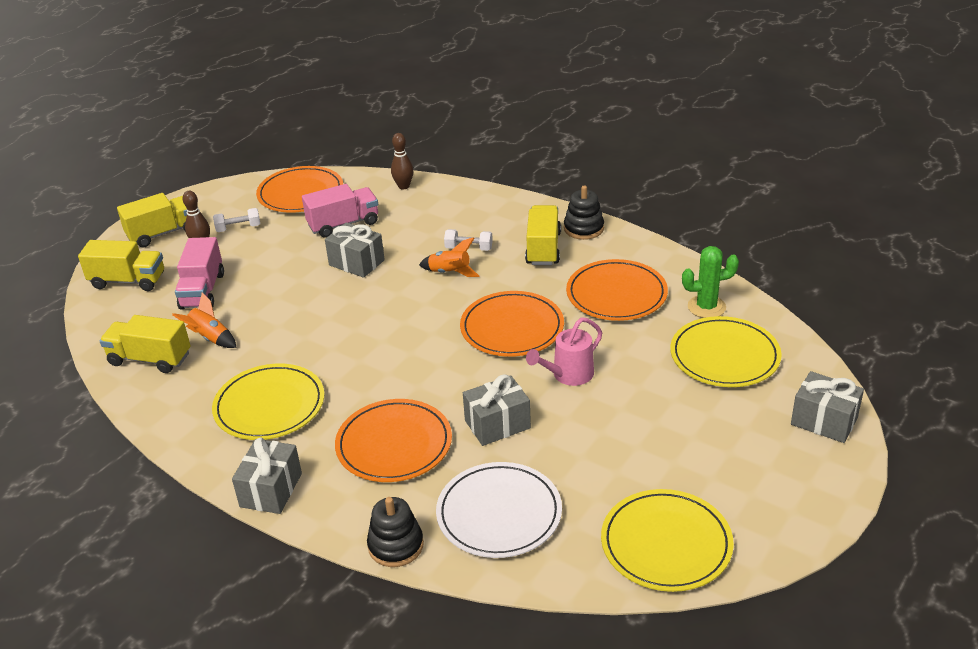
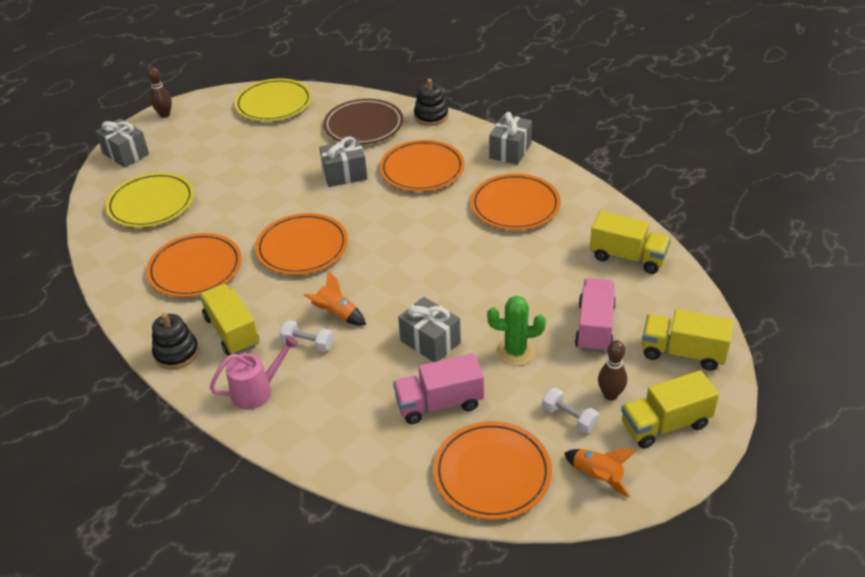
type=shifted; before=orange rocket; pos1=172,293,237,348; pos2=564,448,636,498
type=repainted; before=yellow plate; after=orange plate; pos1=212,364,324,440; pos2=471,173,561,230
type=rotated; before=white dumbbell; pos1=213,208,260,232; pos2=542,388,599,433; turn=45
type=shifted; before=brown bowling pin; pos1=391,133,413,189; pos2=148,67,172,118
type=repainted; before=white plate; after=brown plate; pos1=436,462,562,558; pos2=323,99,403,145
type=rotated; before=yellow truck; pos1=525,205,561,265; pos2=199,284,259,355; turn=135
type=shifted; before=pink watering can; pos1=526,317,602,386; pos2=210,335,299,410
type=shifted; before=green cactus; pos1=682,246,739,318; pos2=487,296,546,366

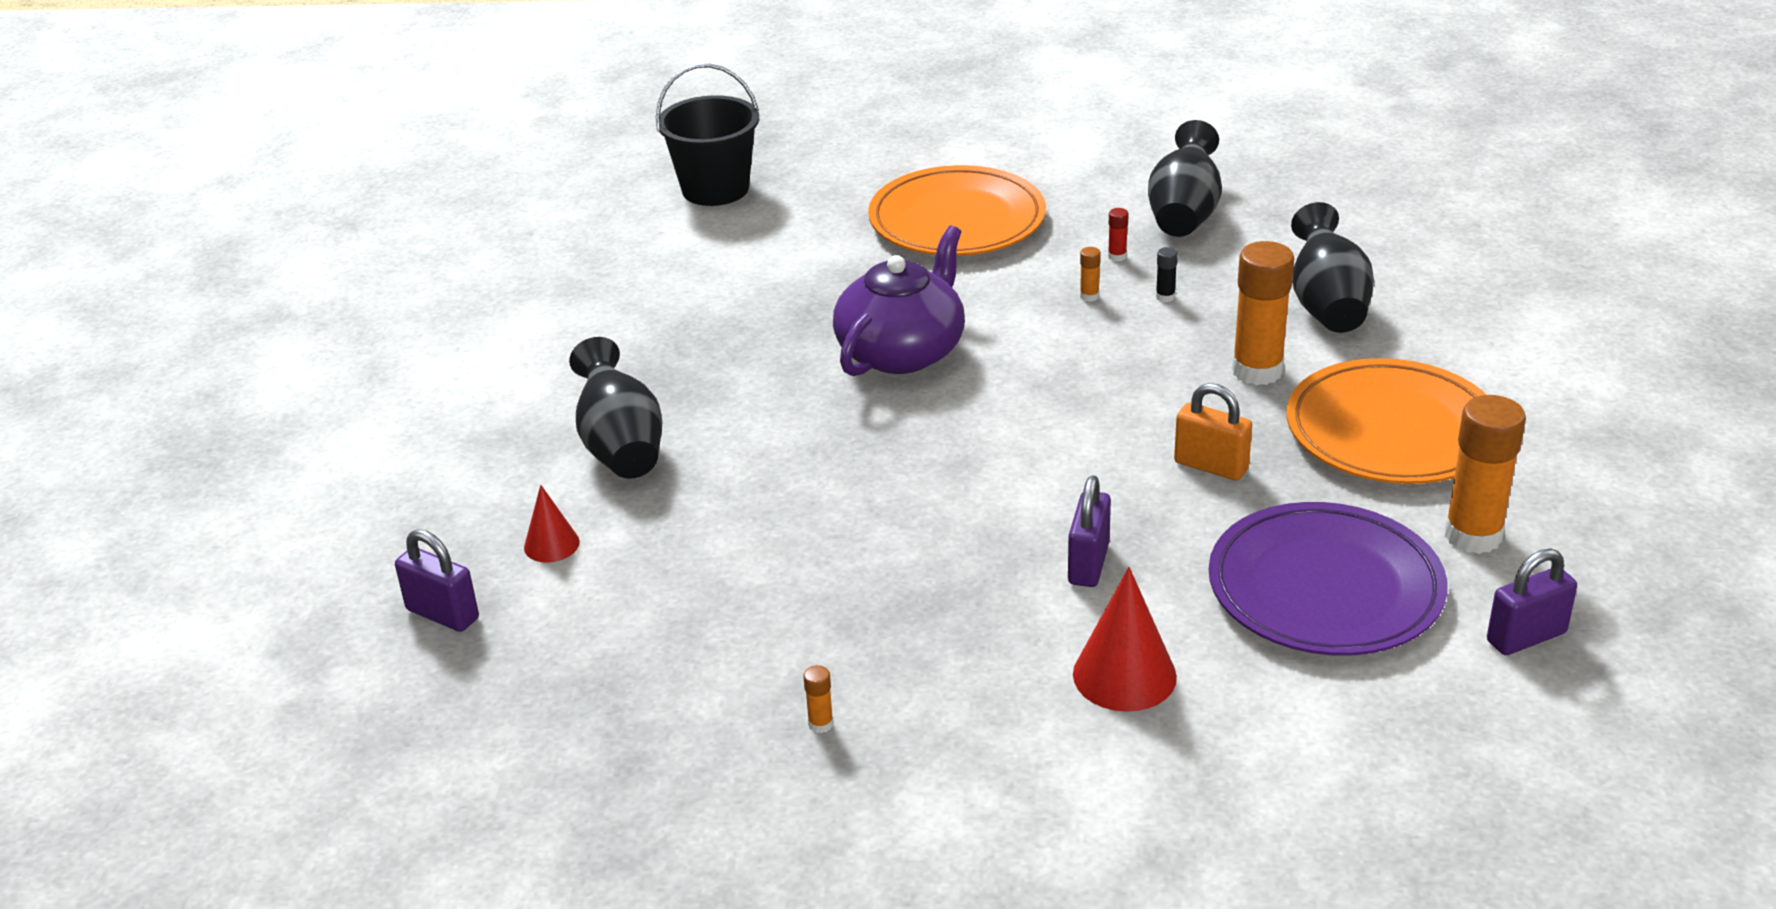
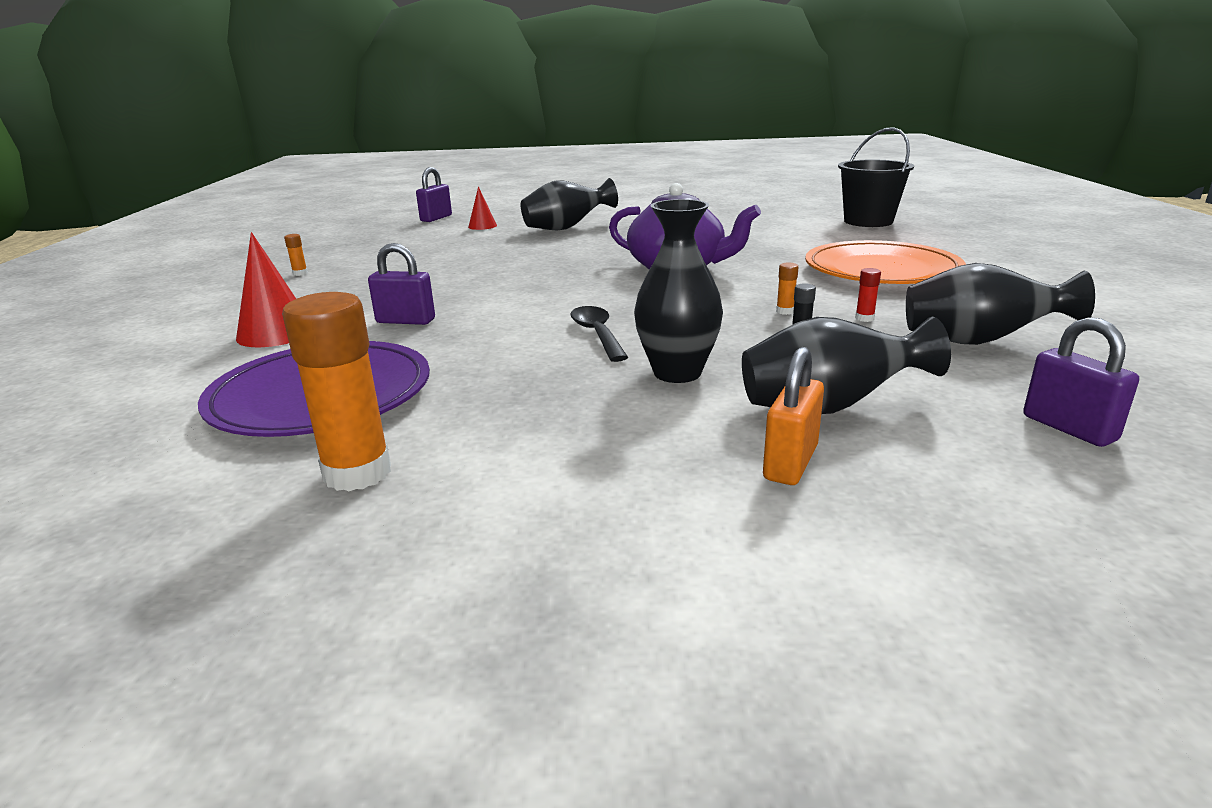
type=shifted; before=orange padlock; pos1=1174,383,1252,481; pos2=763,347,824,485
type=swapped; before=orange glue stick; after=black vase; pos1=1232,241,1294,385; pos2=634,199,723,383
type=gone; before=orange plate; pos1=1287,358,1487,484
type=shifted; before=purple padlock; pos1=1487,549,1577,655; pos2=1023,317,1139,447
type=new; after=black spoon; pos2=570,306,628,362

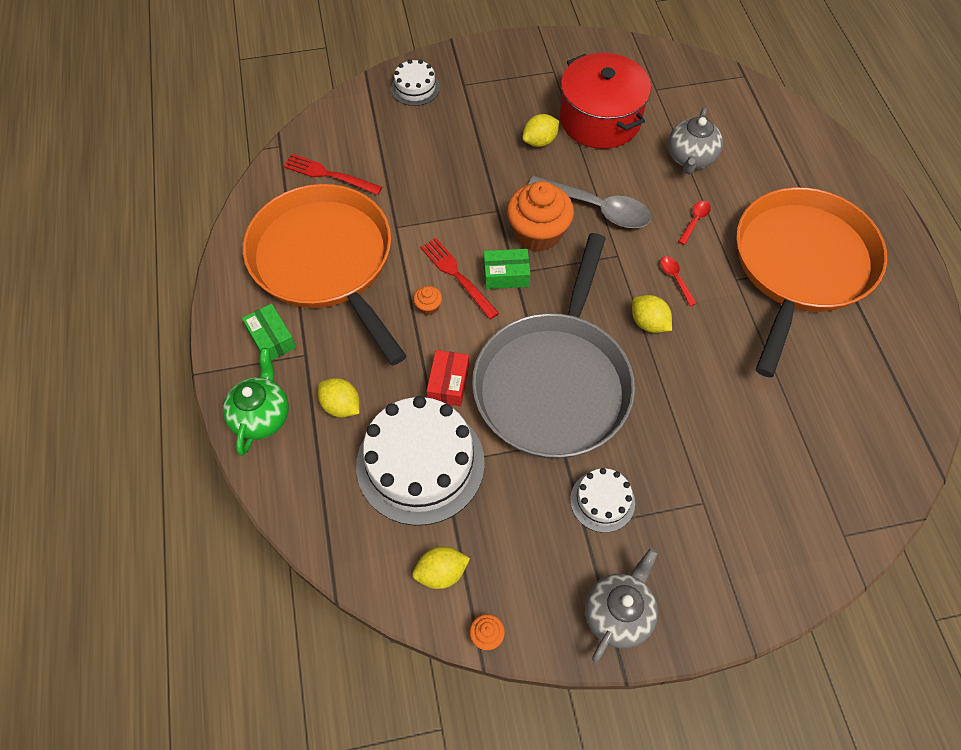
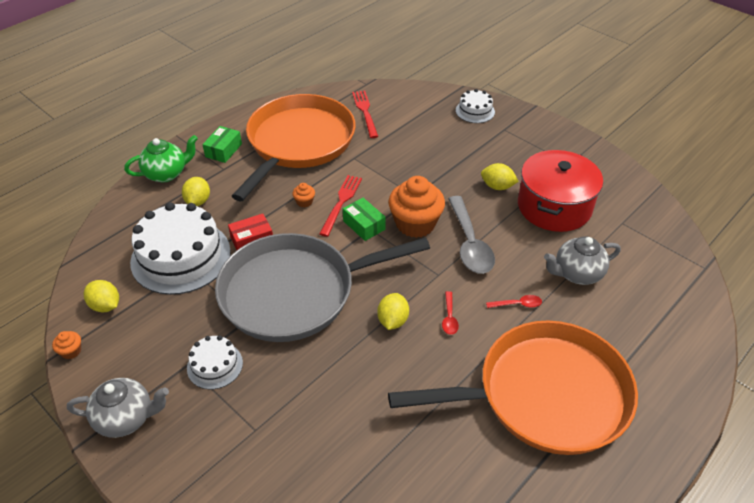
type=rotated; before=red spoon; pos1=660,256,697,306; pos2=442,291,459,335; turn=150

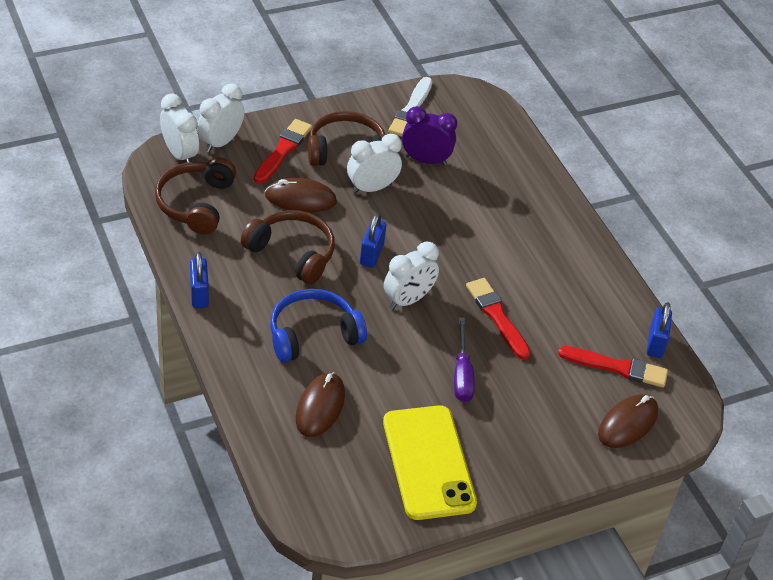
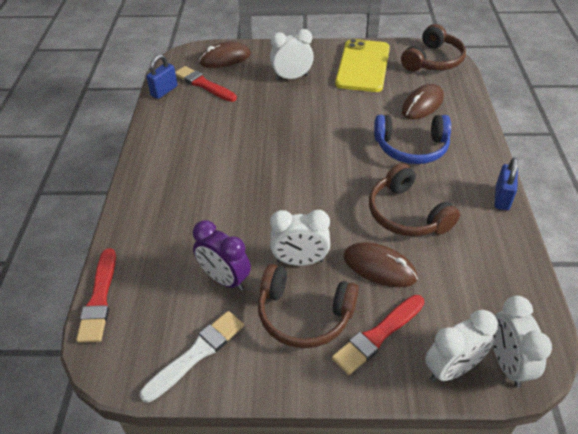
type=shifted; before=brown headphones; pos1=155,157,236,234; pos2=401,24,466,71
type=gone; before=blue padlock; pos1=360,213,386,268
type=shifted; before=white clock; pos1=384,242,439,309; pos2=270,29,314,80
type=gone; before=purple screwdriver; pos1=454,317,475,402
type=shifted; before=red brush; pos1=466,278,531,360; pos2=76,248,116,343

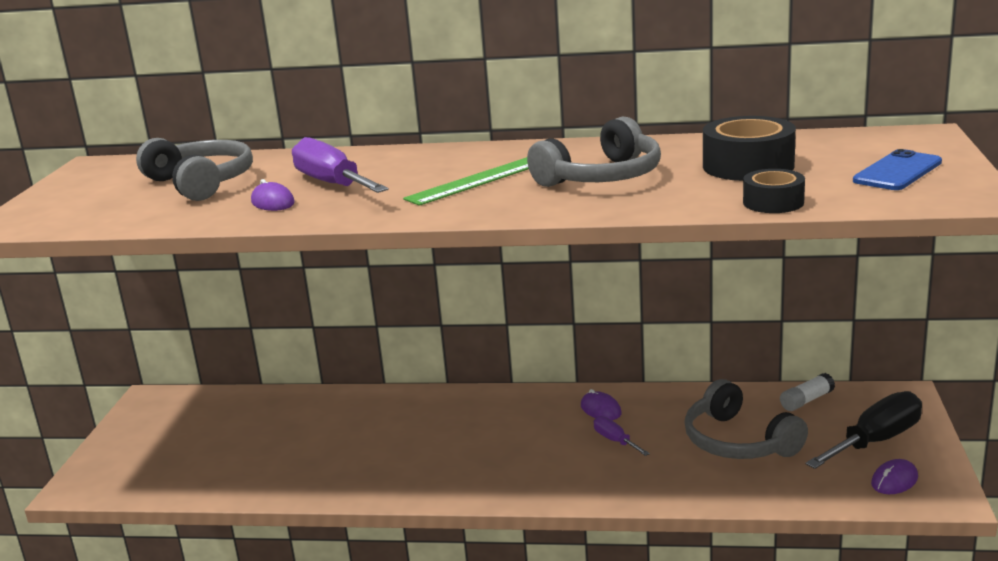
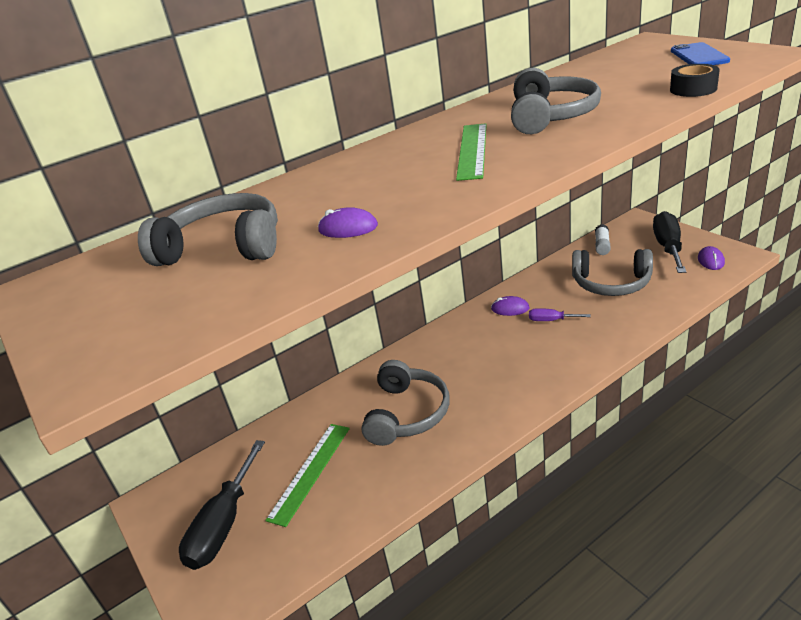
type=gone; before=purple screwdriver; pos1=292,137,389,193
type=gone; before=black tape; pos1=703,116,796,181
type=new; after=black screwdriver; pos2=179,440,265,570
type=new; after=green ruler; pos2=265,424,350,527
type=new; after=grey headphones; pos2=361,360,450,446

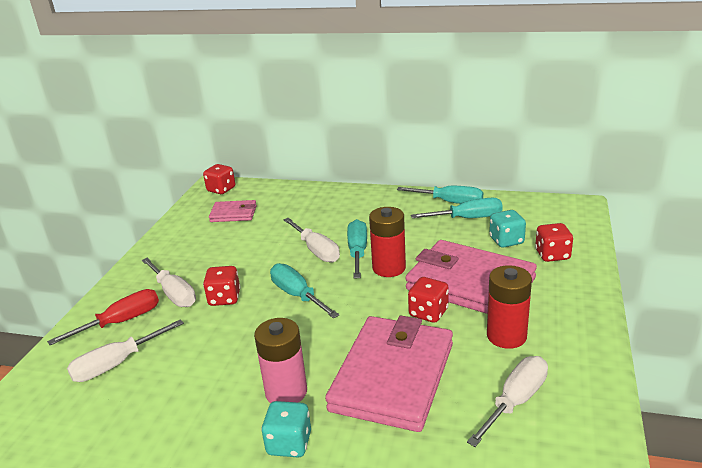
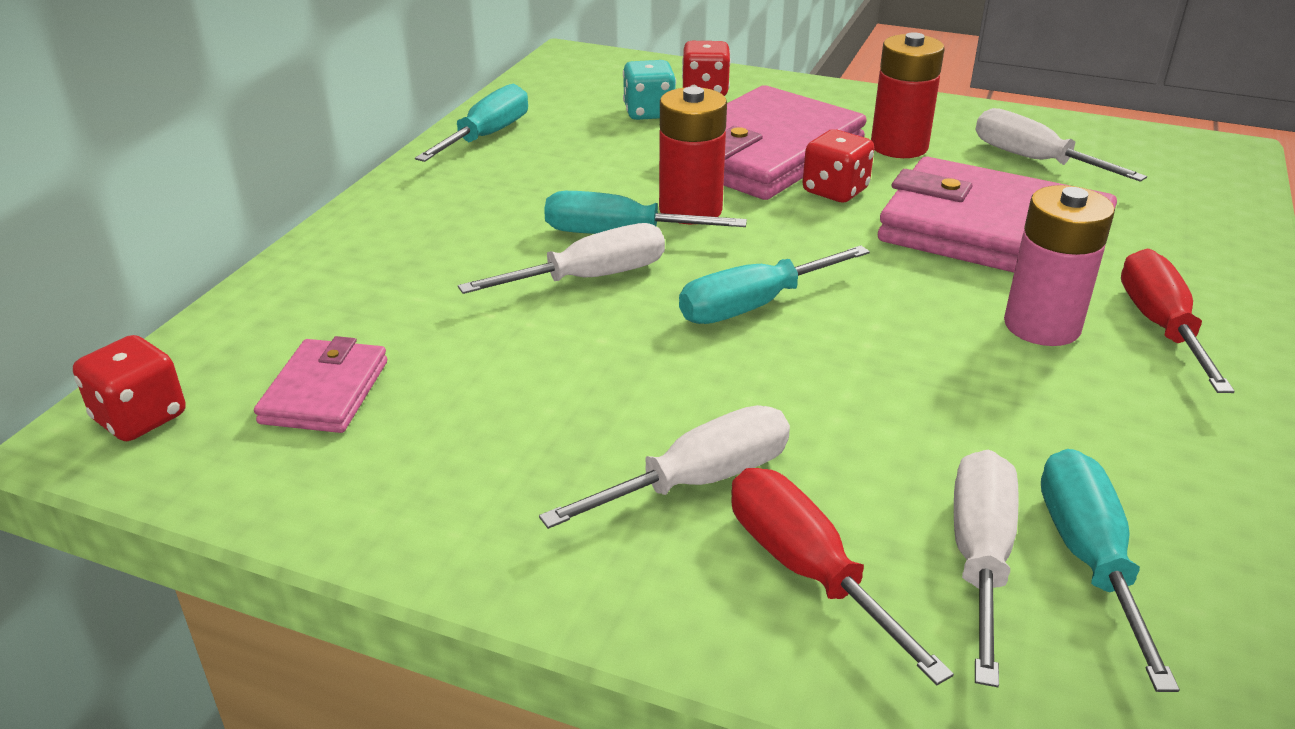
type=rotated; before=white screwdriver; pos1=67,319,184,382; pos2=954,450,1019,687; turn=-135
type=gone; before=red dice; pos1=203,266,241,306
type=swapped; before=turquoise dice; after=red screwdriver; pos1=261,401,311,457; pos2=1121,249,1235,393
type=shifted; before=turquoise screwdriver; pos1=411,198,503,218; pos2=1041,449,1180,692

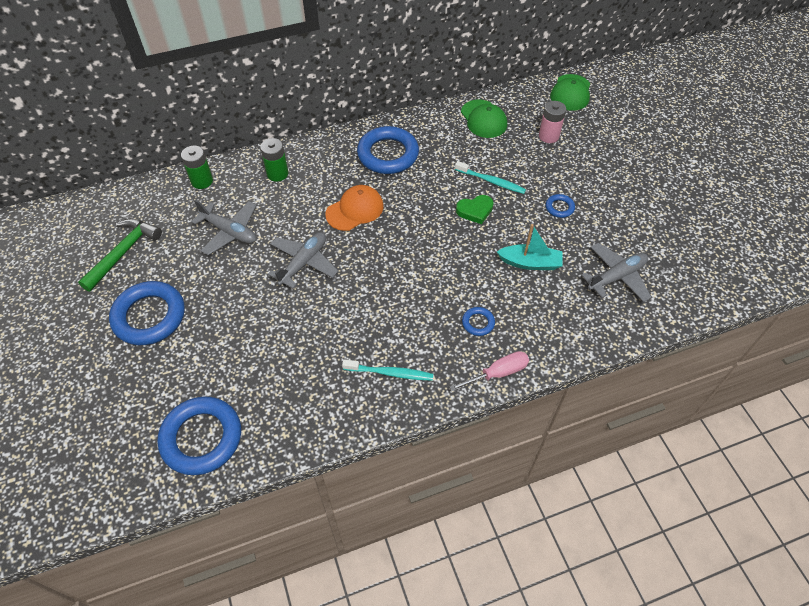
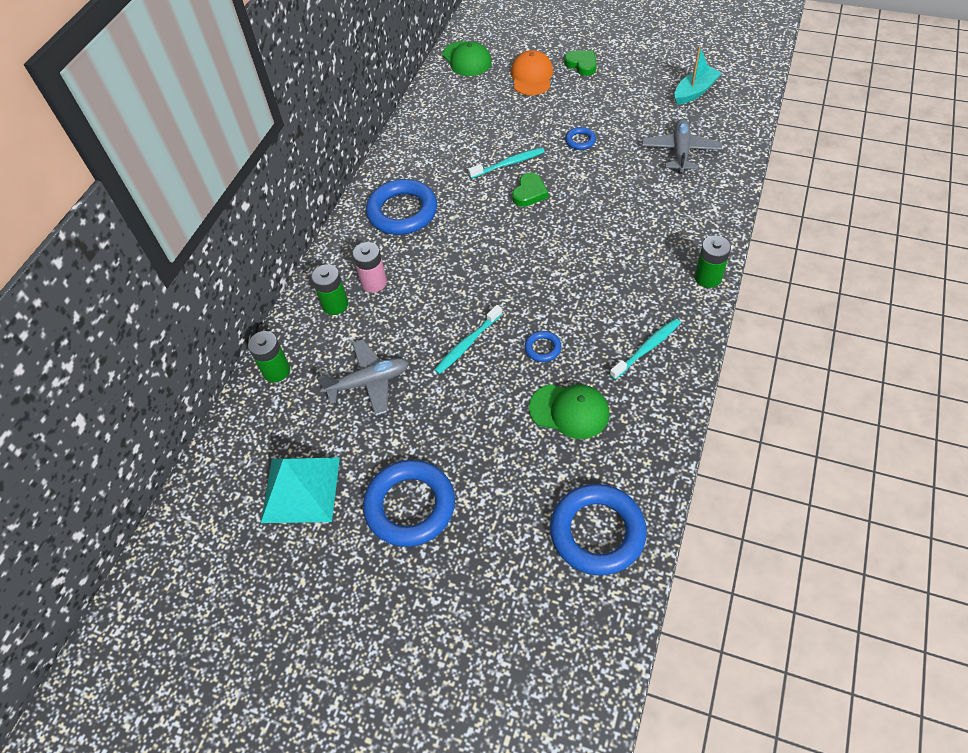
type=swapped; before=green hammer; after=turquoise pyramid; pos1=78,219,162,292; pos2=261,457,340,523
type=swapped; before=grey plane; after=turquoise toothbrush; pos1=268,232,338,289; pos2=434,305,502,374
type=shifted; before=orange cap; pos1=325,185,384,231; pos2=511,50,553,95
type=swapped; before=pink screwdriver; after=green battery; pos1=449,351,529,391; pos2=695,236,731,288
type=shifted; before=green cap; pos1=461,100,507,138; pos2=529,384,609,439
type=shifted; before=blue ring; pos1=462,307,495,336; pos2=525,331,561,362
type=shifted; before=turquoise boat; pos1=497,224,563,270; pos2=675,46,721,105
type=shifted; before=pink battery; pos1=539,101,566,143; pos2=353,242,387,293
type=new; after=green heart; pos2=564,51,597,76

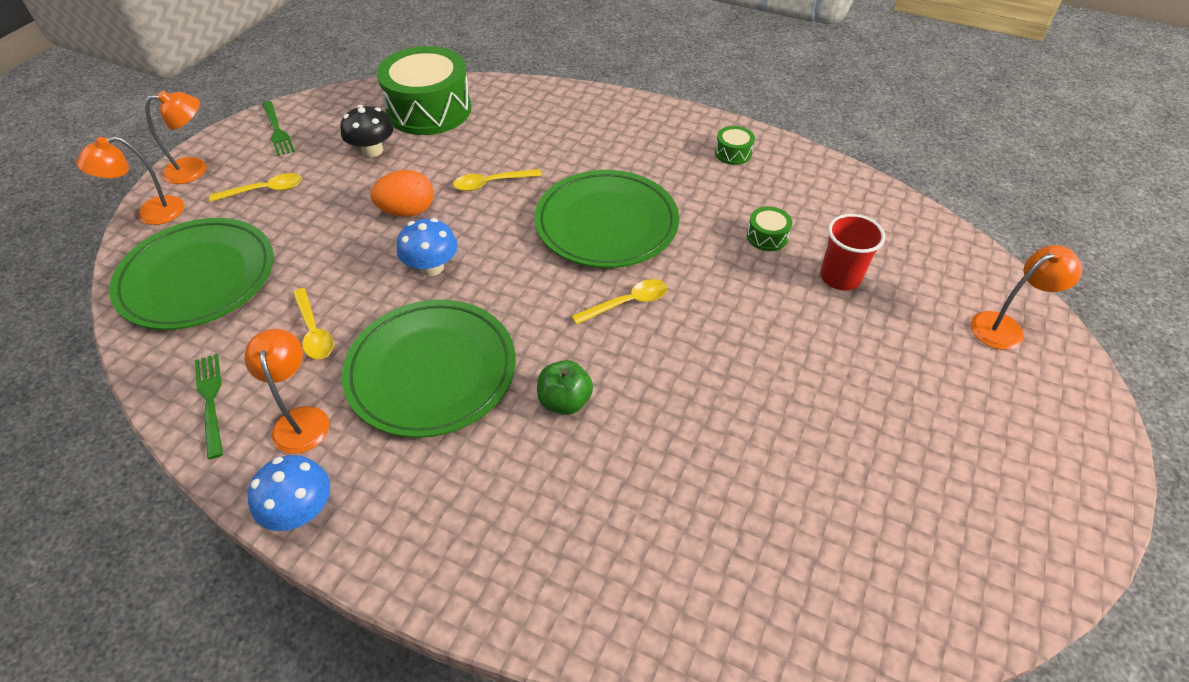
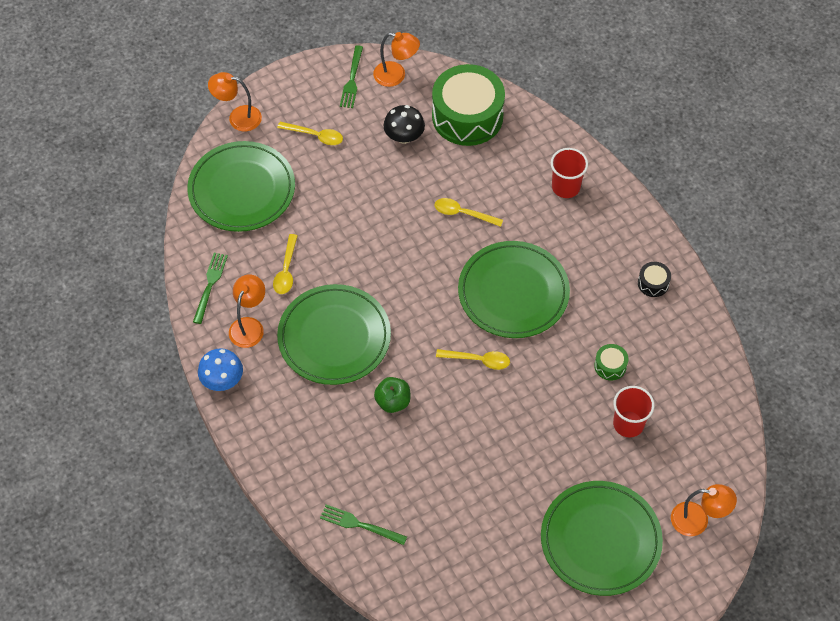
type=shifted; before=orange lamp; pos1=145,91,206,184; pos2=373,32,420,87
type=gone; before=orange egg; pos1=370,170,433,217
type=gone; before=blue mushroom; pos1=397,218,458,276
type=repainted; before=green drum; after=black drum; pos1=715,126,755,165; pos2=638,262,671,297
type=new; after=green fork; pos2=320,504,407,545
type=new; after=green plate; pos2=541,481,663,596
type=new; after=red cup; pos2=551,148,588,198

